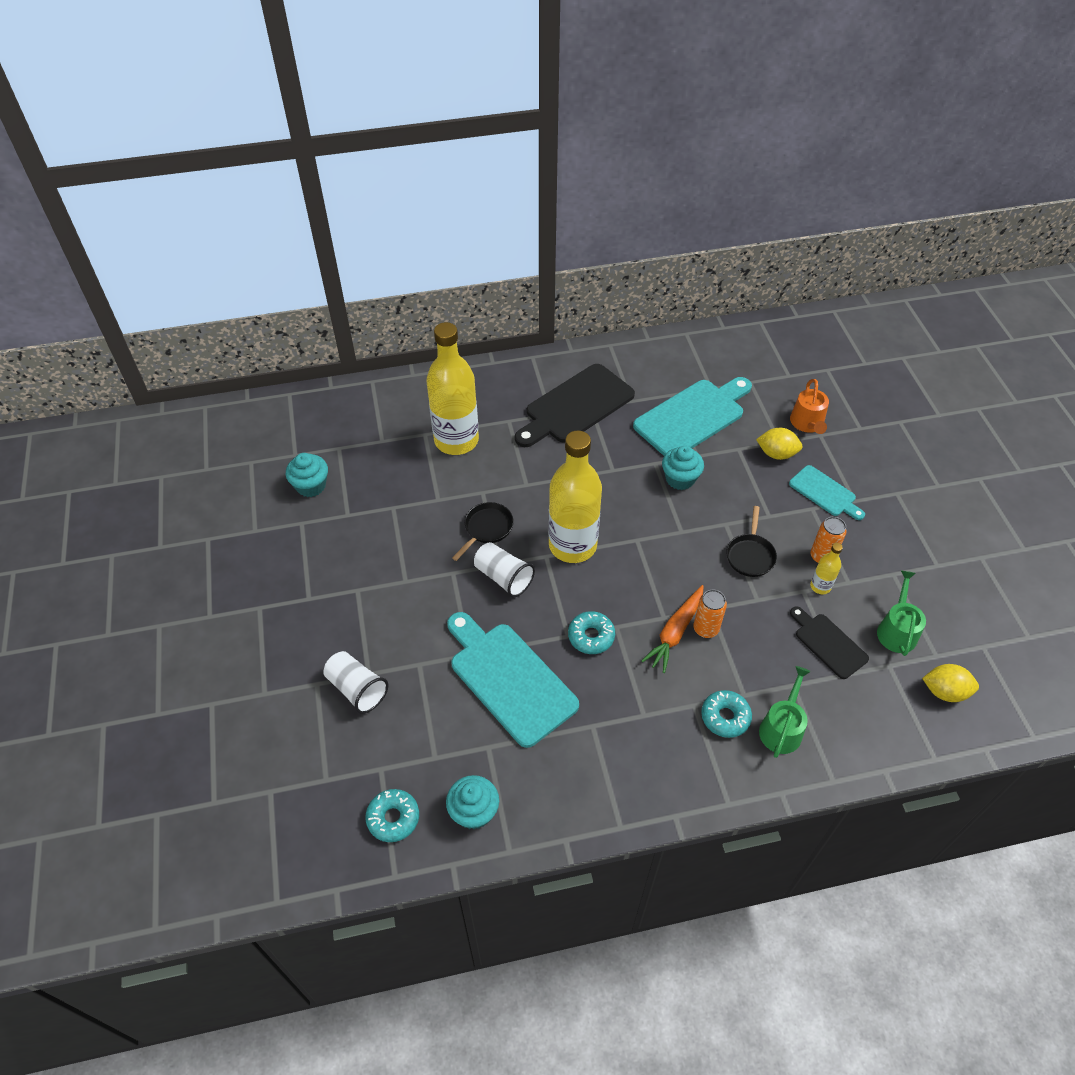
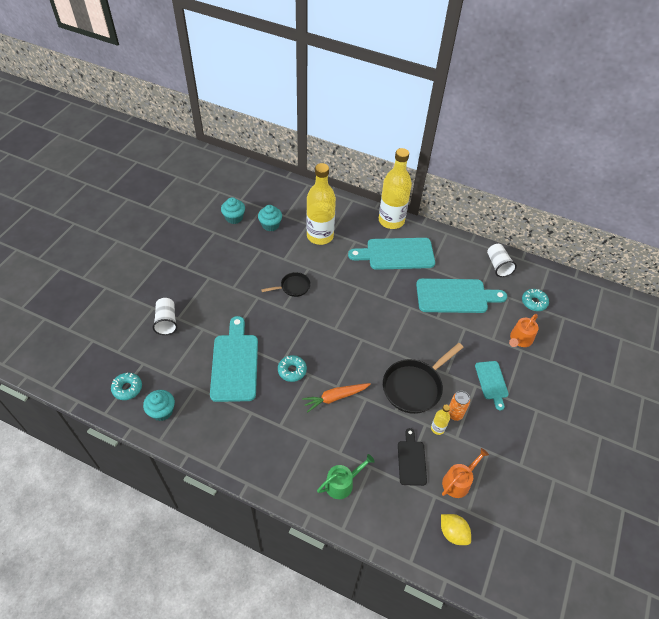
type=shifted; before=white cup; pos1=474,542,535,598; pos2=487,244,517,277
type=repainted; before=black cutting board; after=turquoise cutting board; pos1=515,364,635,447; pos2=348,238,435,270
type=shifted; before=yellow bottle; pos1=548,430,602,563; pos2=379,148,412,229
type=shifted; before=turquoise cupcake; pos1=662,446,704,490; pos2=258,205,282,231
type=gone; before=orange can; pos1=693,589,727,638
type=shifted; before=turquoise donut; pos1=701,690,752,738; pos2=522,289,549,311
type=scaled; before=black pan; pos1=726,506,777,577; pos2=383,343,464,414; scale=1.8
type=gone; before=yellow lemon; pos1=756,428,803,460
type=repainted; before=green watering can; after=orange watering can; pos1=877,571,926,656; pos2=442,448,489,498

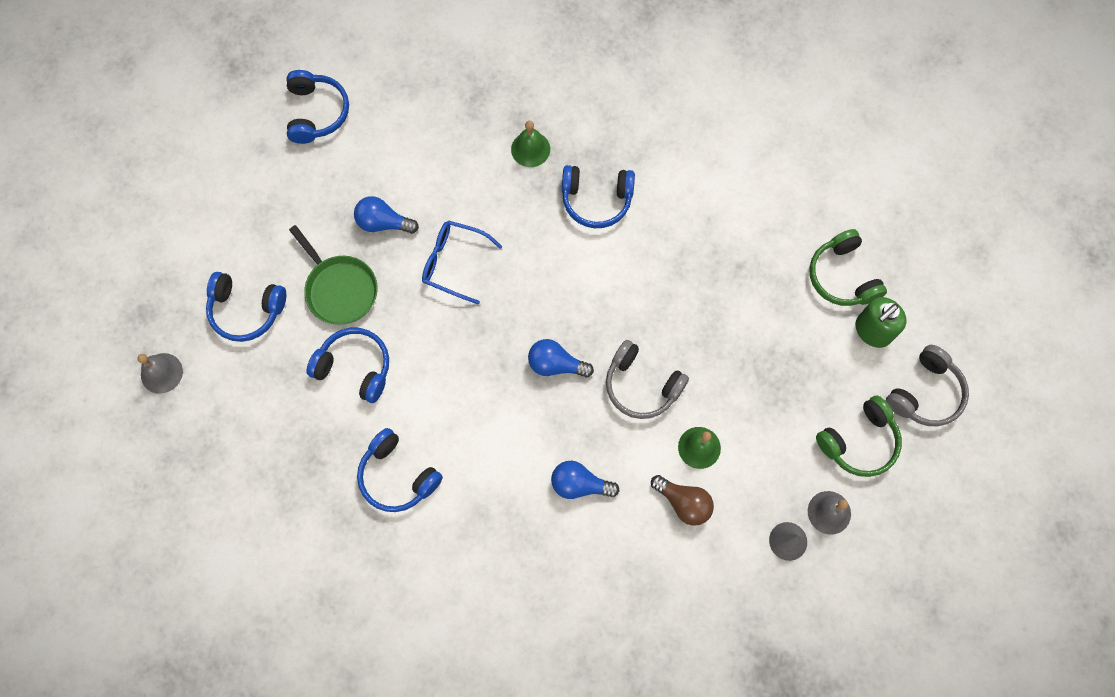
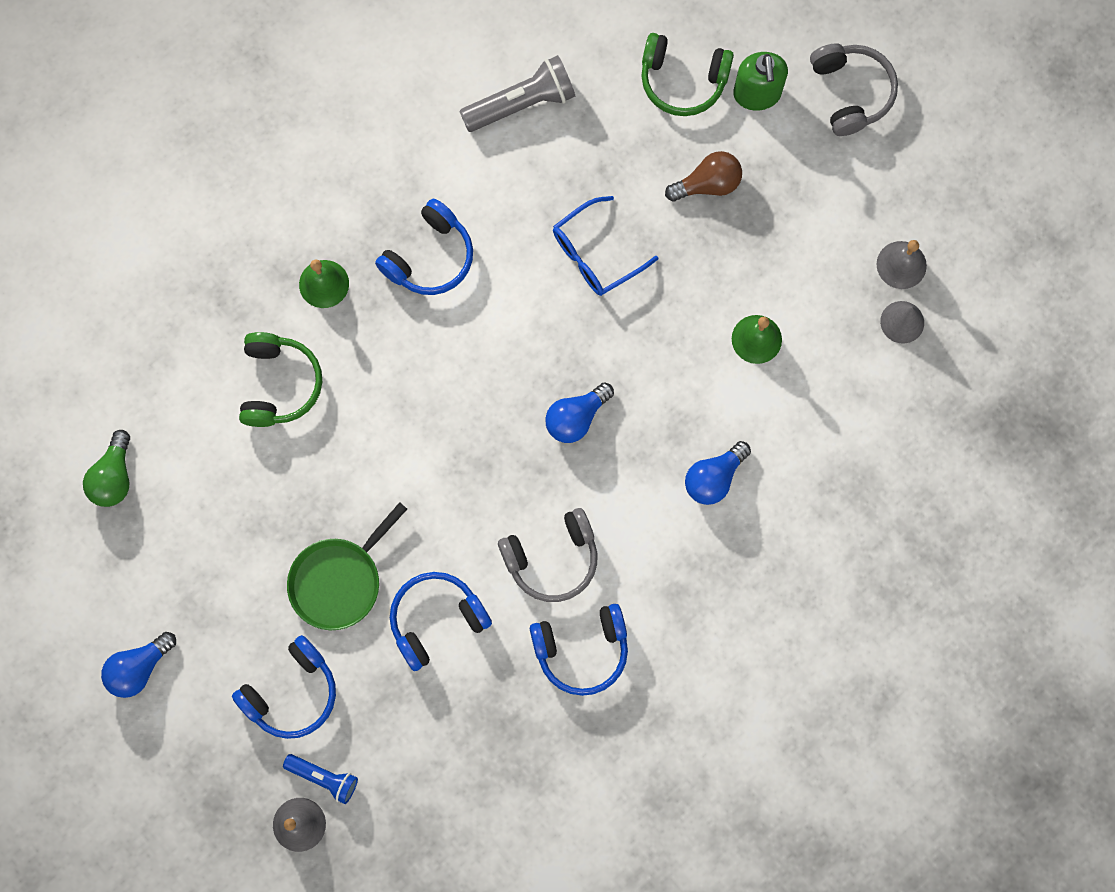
type=swapped; before=blue headphones; after=green light bulb; pos1=286,70,349,144; pos2=83,430,130,507
type=rotated; before=green pan; pos1=289,225,378,325; pos2=287,502,407,630; turn=135
type=shifted; before=blue light bulb; pos1=354,196,419,234; pos2=101,632,176,698
type=shifted; before=blue glasses; pos1=422,221,502,304; pos2=553,196,659,296
type=shifted; before=grey headphones; pos1=606,340,689,419; pos2=498,508,597,602
type=shifted; before=brown light bulb; pos1=651,475,714,526; pos2=665,151,742,202
type=shifted; before=green headphones; pos1=816,395,902,477; pos2=239,332,322,427
type=new; after=blue flashlight; pos2=283,754,358,804
type=new; after=grey flashlight; pos2=459,55,575,132

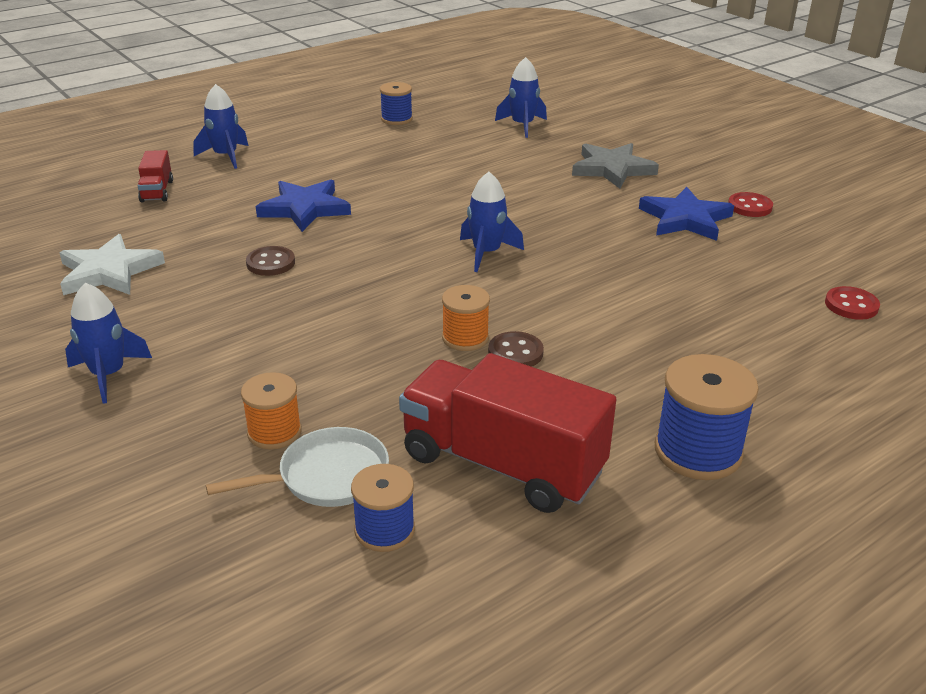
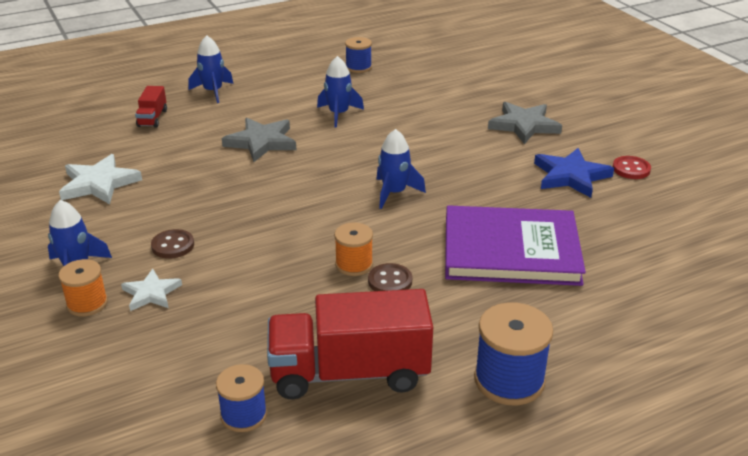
type=gone; before=white pan; pos1=206,427,389,507
type=shifted; before=orange spool; pos1=241,372,302,450; pos2=58,259,108,316
type=shifted; before=brown button; pos1=246,246,295,276; pos2=151,229,194,259
type=repainted; before=blue star; after=grey star; pos1=256,180,351,232; pos2=222,118,296,162
type=rotated; before=red truck; pos1=399,353,616,513; pos2=267,289,433,399; turn=-45
type=shifted; before=blue rocket; pos1=495,57,547,138; pos2=317,56,364,127
type=gone; before=red button; pos1=825,286,880,320
type=new; after=white star; pos2=121,269,182,311
type=new; after=purple book; pos2=445,205,586,286

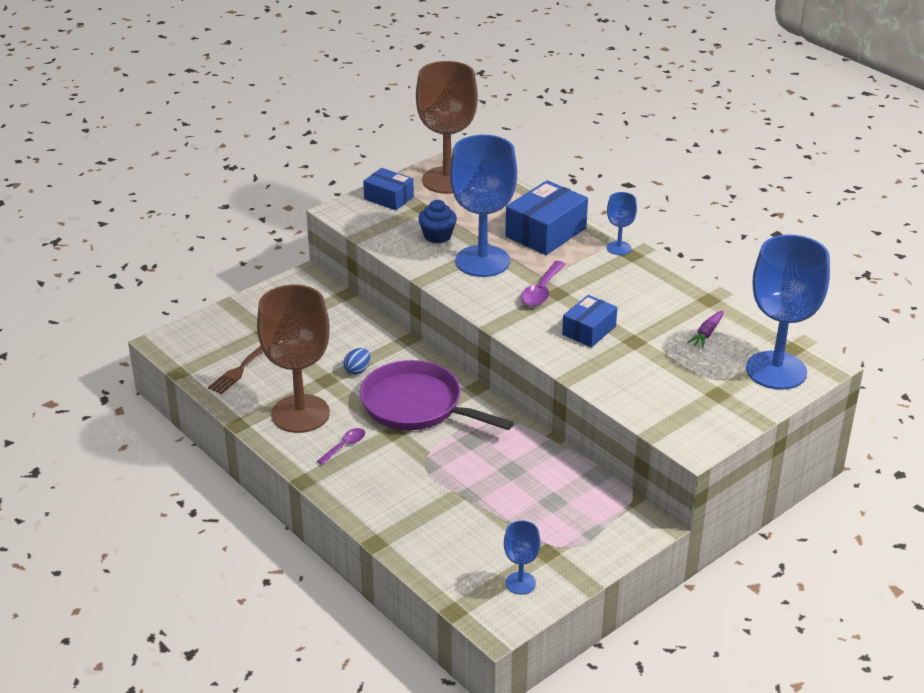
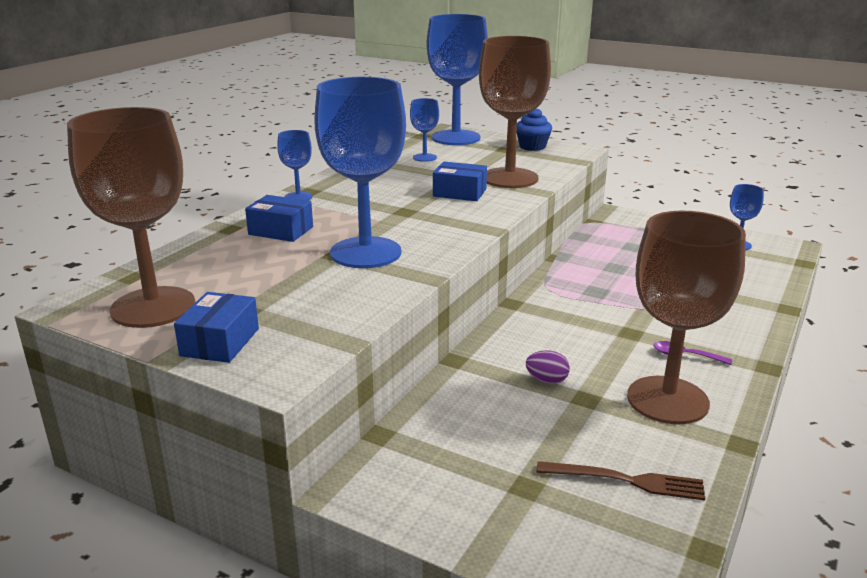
type=repainted; before=blue egg; after=purple egg; pos1=343,348,371,375; pos2=526,350,570,384
type=gone; before=purple pan; pos1=360,360,514,430
type=shifted; before=blue cupcake; pos1=418,200,457,243; pos2=517,109,552,151
type=scaled; before=blue box; pos1=505,180,588,255; pos2=245,195,313,242; scale=0.62
type=gone; before=purple spoon; pos1=520,261,566,306
type=swapped; before=purple carrot; after=blue goblet; pos1=687,310,724,348; pos2=410,98,439,162
type=new; after=brown goblet; pos2=479,36,551,188

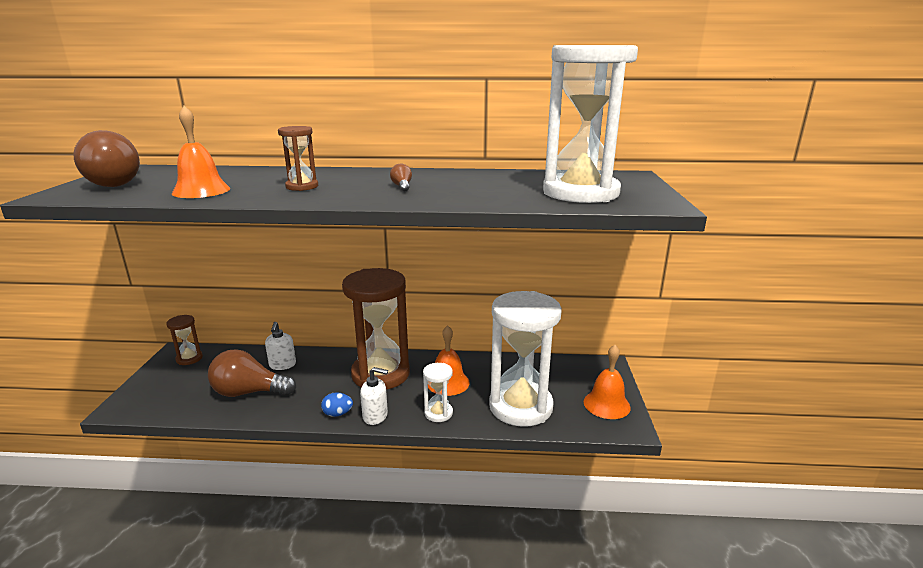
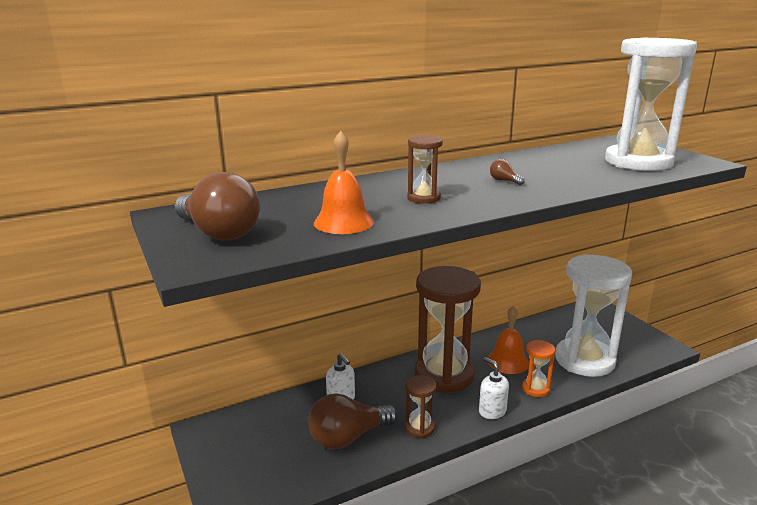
type=shifted; before=brown hourglass; pos1=166,315,203,365; pos2=405,375,436,438
type=gone; before=blue egg; pos1=321,392,353,417
type=rotated; before=white soap dispenser; pos1=360,367,388,425; pos2=479,357,509,419; turn=-105
type=repainted; before=white hourglass; after=orange hourglass; pos1=423,363,453,422; pos2=522,340,555,397
type=gone; before=orange bell; pos1=584,345,630,419

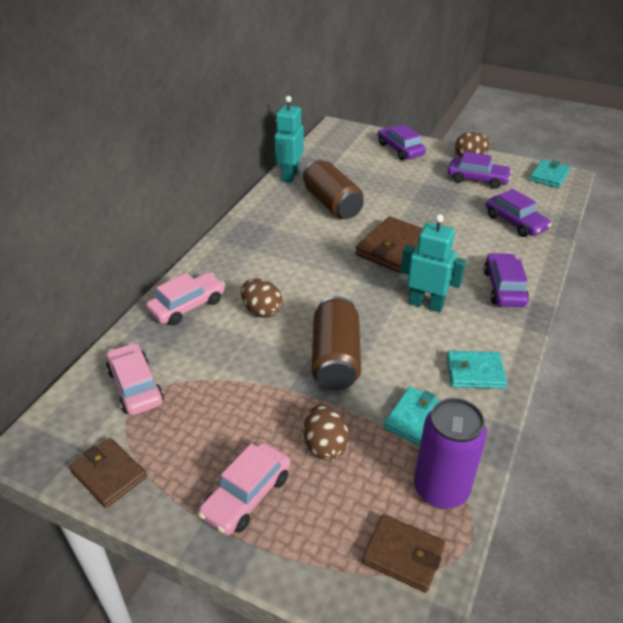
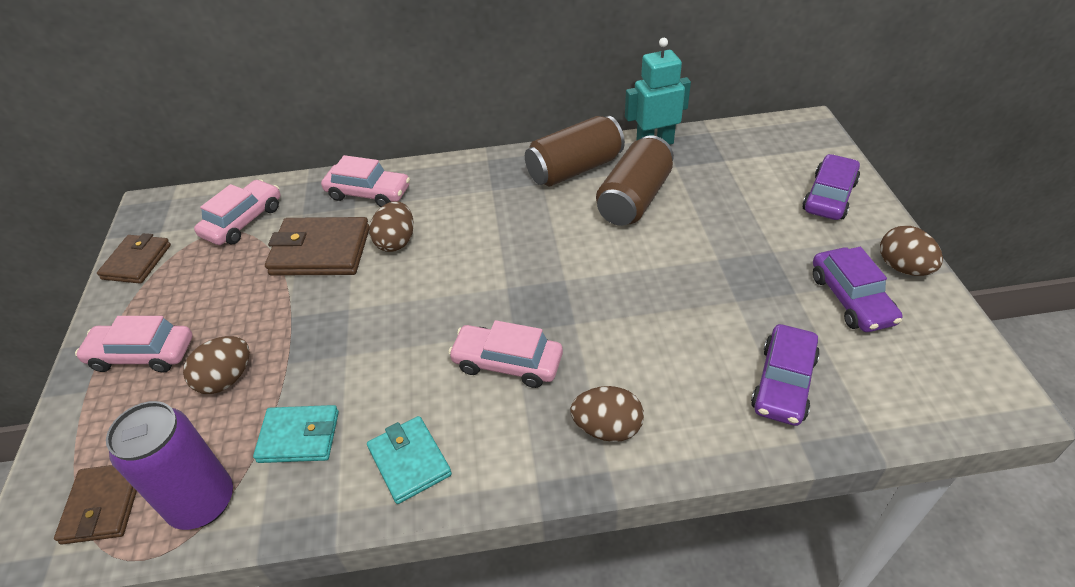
type=shifted; before=brown can; pos1=312,296,361,390; pos2=525,116,625,187
type=shifted; before=brown wallet; pos1=355,216,423,273; pos2=265,217,370,276
type=swapped; before=turquoise robot; after=pink car; pos1=401,214,466,312; pos2=448,320,563,388
type=swapped; before=purple car; after=brown egg; pos1=484,253,529,307; pos2=570,386,644,442
type=gone; before=turquoise wallet; pos1=530,159,570,188

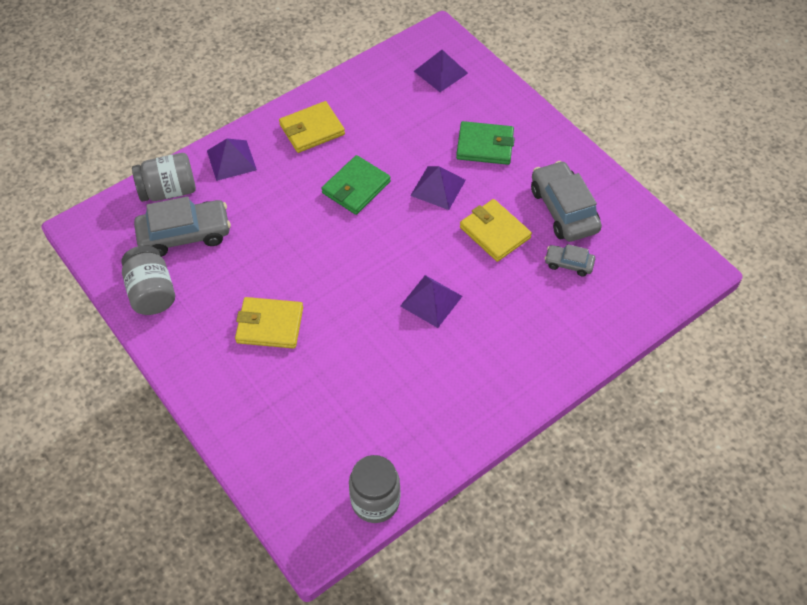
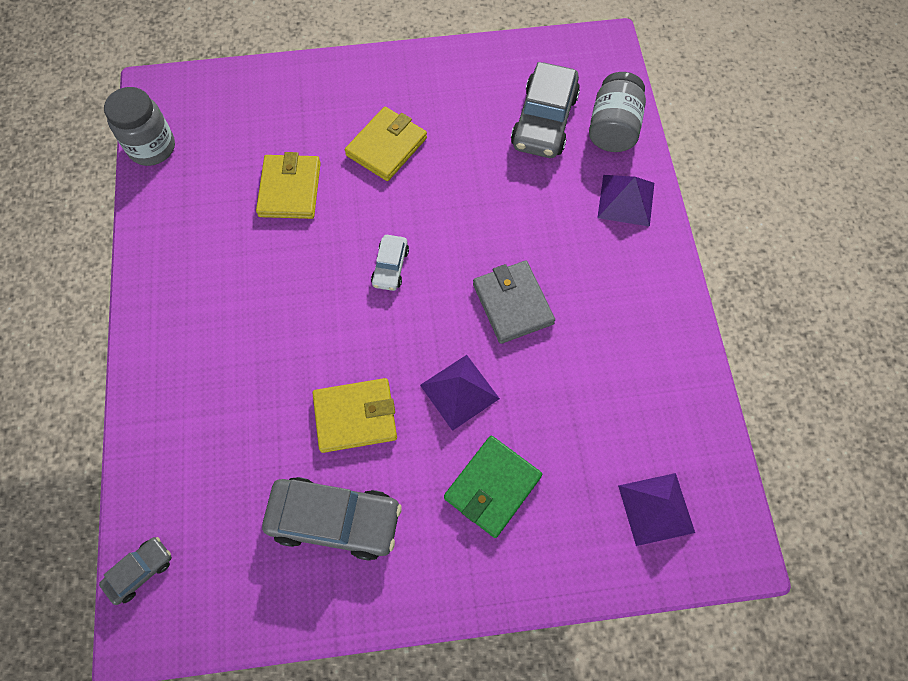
type=gone; before=grey jar; pos1=121,245,175,315
type=shifted; before=yellow wallet; pos1=279,101,345,153; pos2=256,152,321,219
type=repainted; before=green wallet; after=grey wallet; pos1=322,155,391,215; pos2=473,261,555,344
type=gone; before=purple pyramid; pos1=400,275,462,328
type=shifted; before=grey car; pos1=545,244,595,276; pos2=99,537,172,605
type=new; after=white car; pos2=371,235,409,291

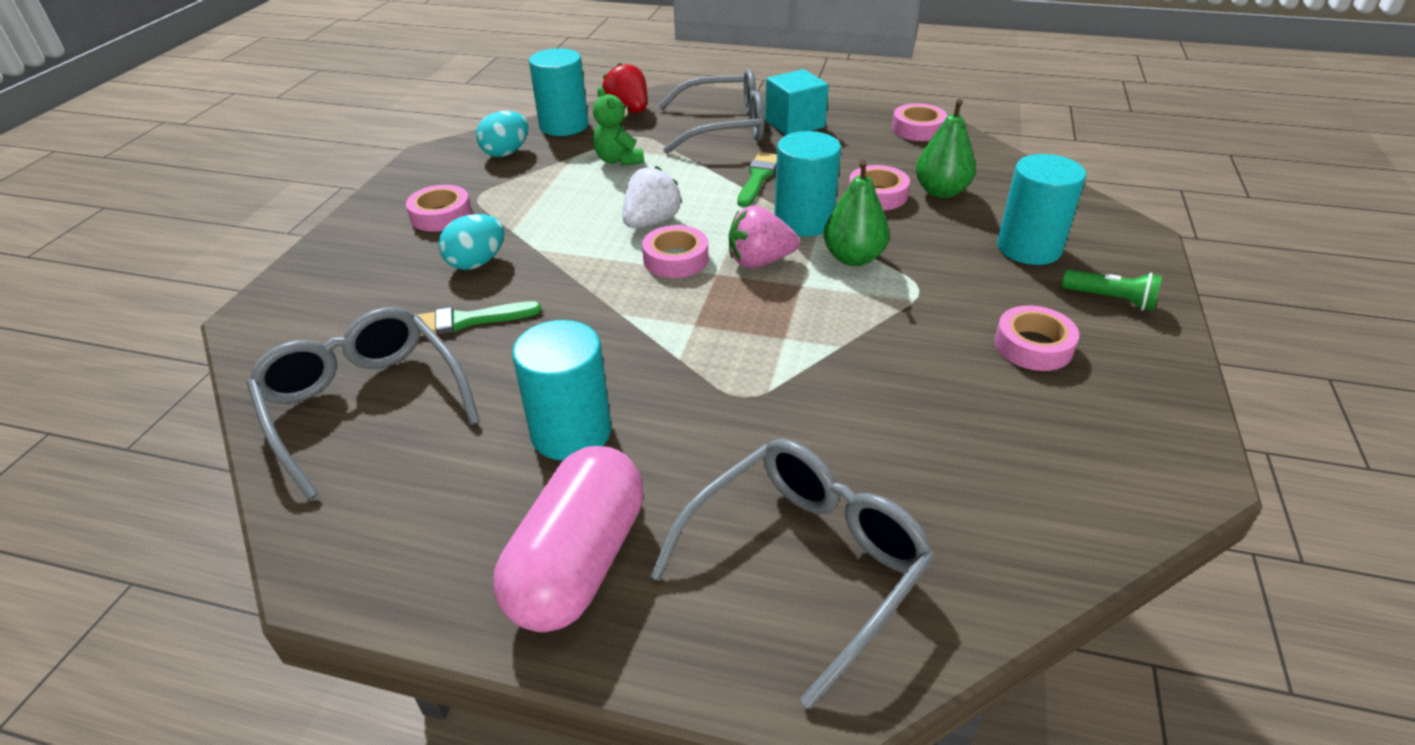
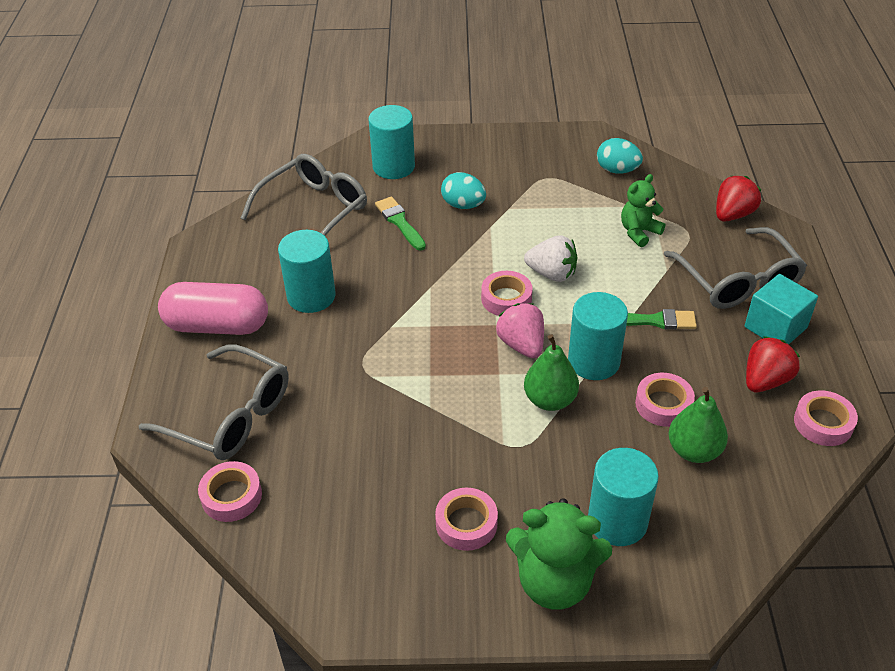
type=shifted; before=pink tape; pos1=406,185,472,232; pos2=198,461,262,522
type=shifted; before=turquoise cylinder; pos1=529,48,589,136; pos2=369,105,415,179
type=swapped; before=green flashlight; after=green teddy bear; pos1=1062,269,1162,311; pos2=506,498,612,610
type=new; after=red strawberry; pos2=746,336,800,392

